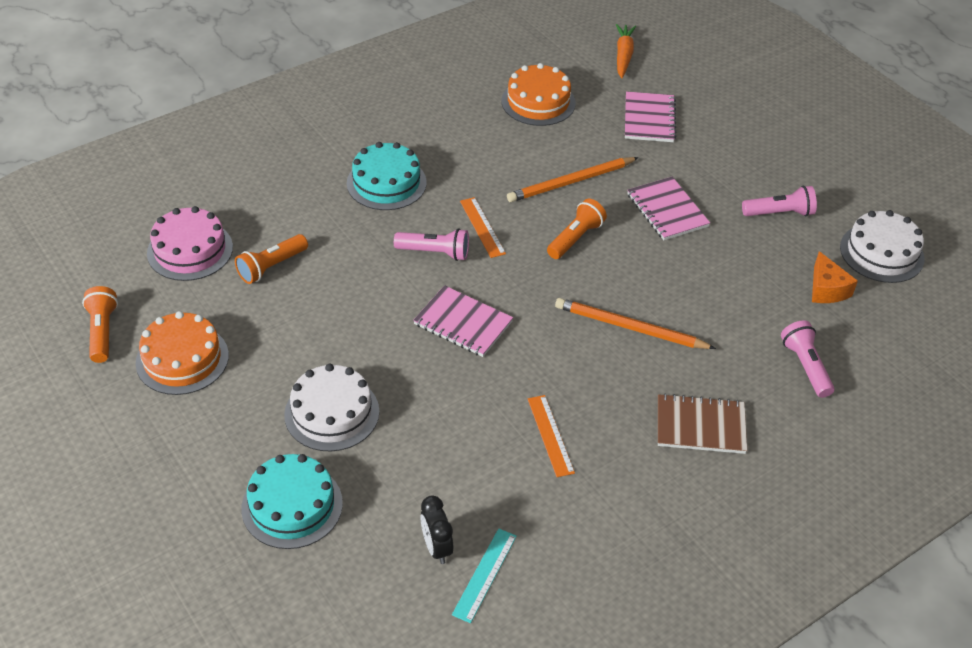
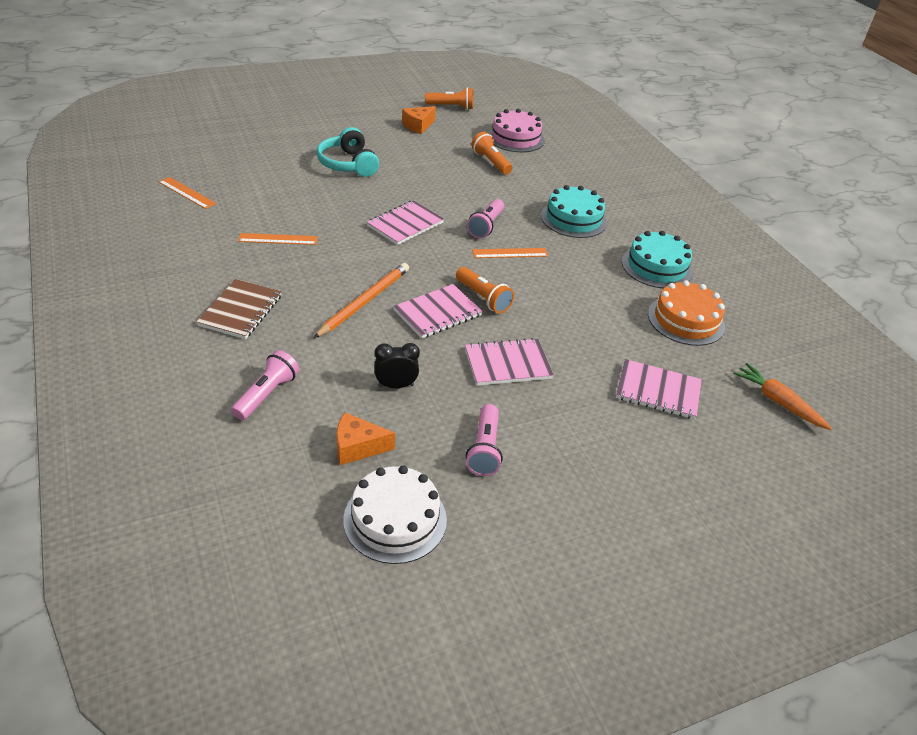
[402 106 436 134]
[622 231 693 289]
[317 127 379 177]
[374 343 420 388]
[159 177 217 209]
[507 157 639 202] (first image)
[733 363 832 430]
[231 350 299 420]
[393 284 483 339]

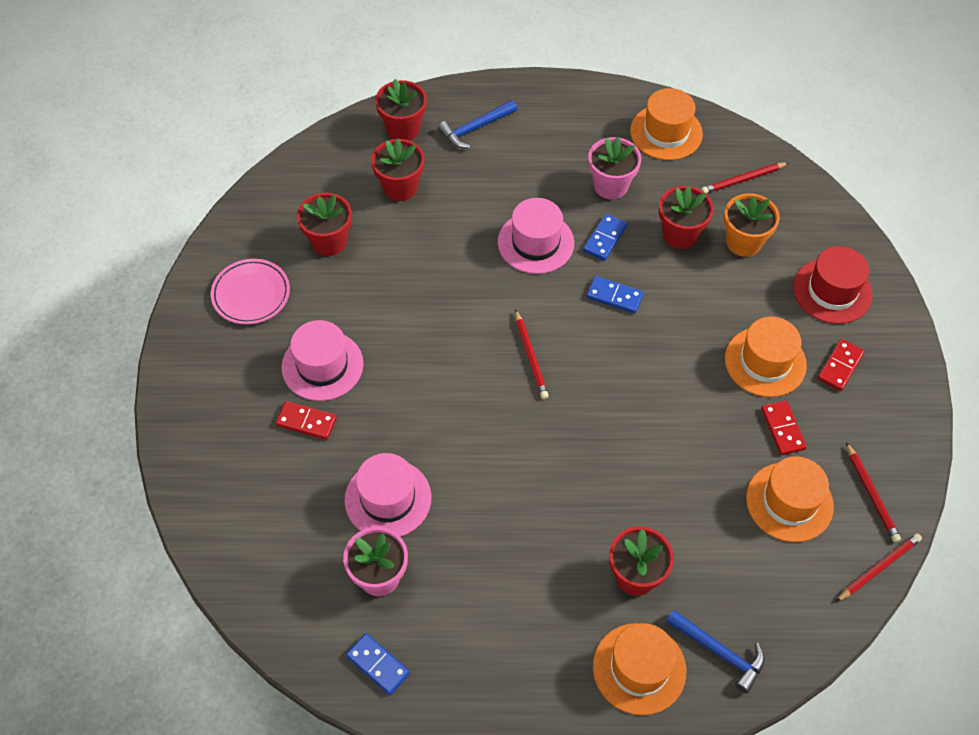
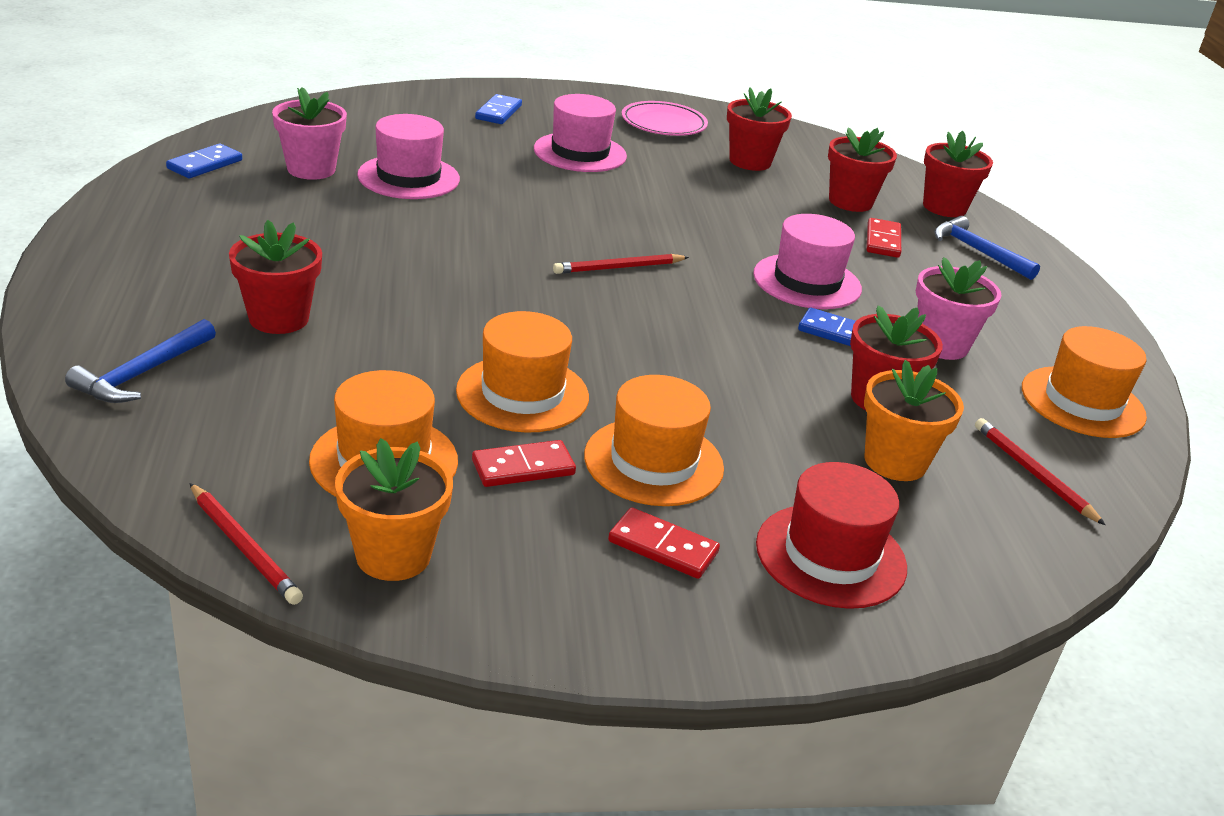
[866 218 901 258]
[475 94 522 124]
[456 311 589 433]
[335 438 453 581]

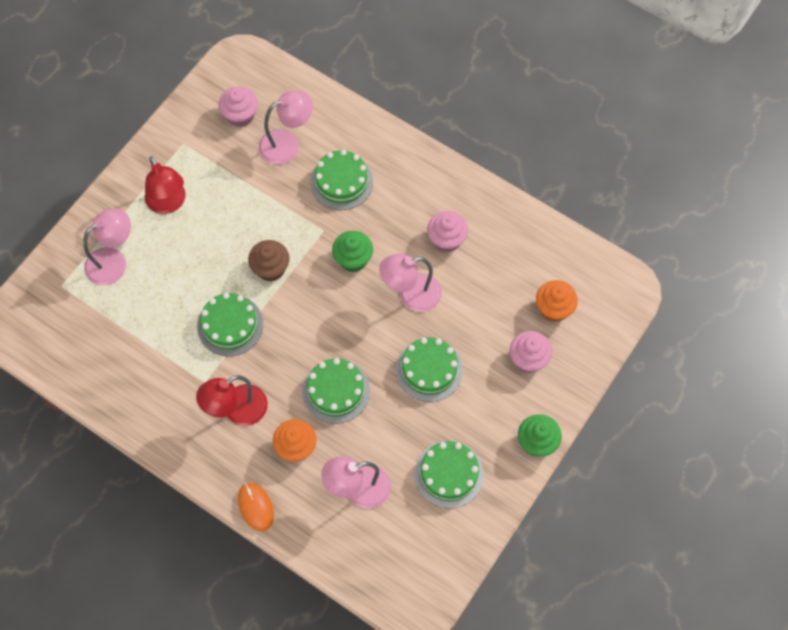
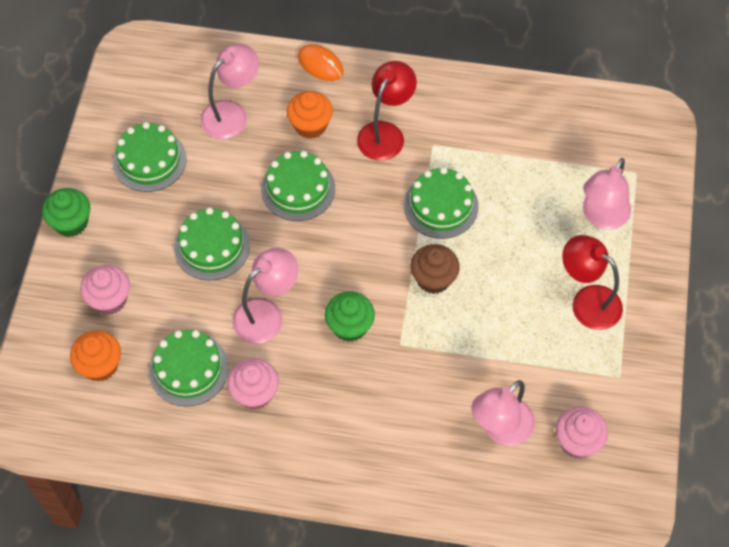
[149 330 229 406]

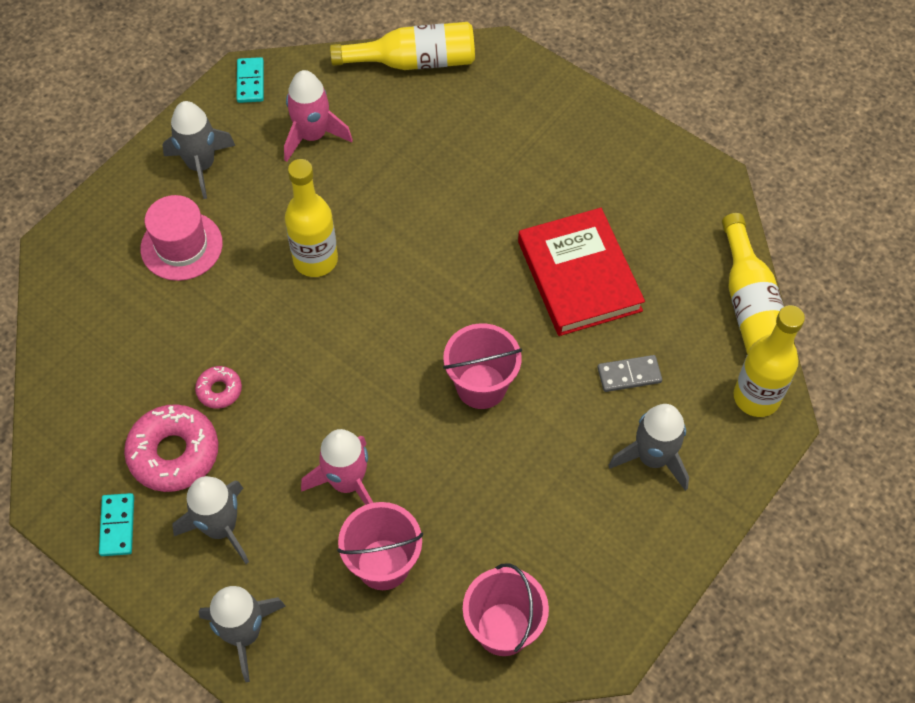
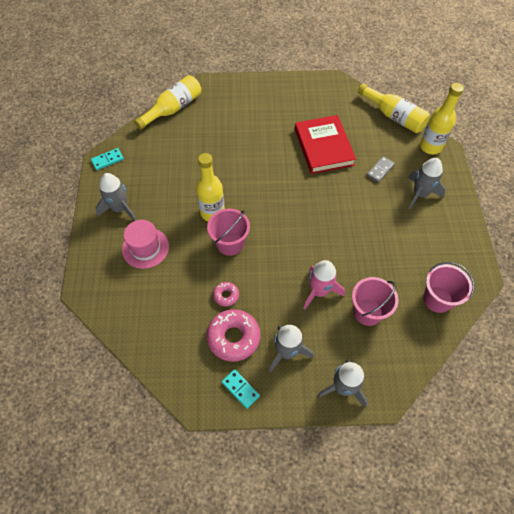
[91 148 124 170]
[284 70 353 162] (first image)
[207 208 250 256]
[295 115 356 174]

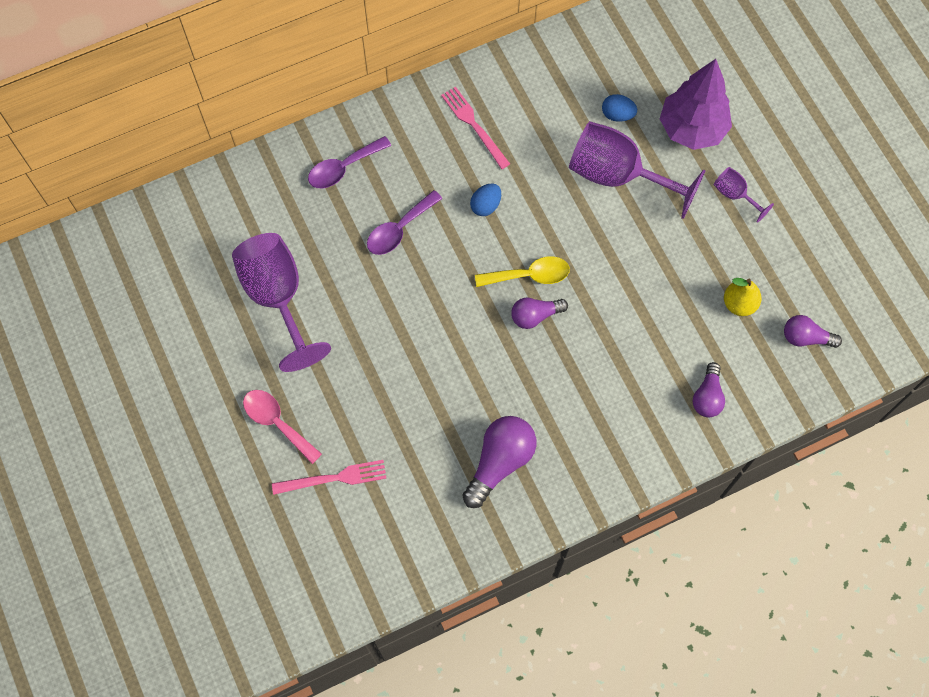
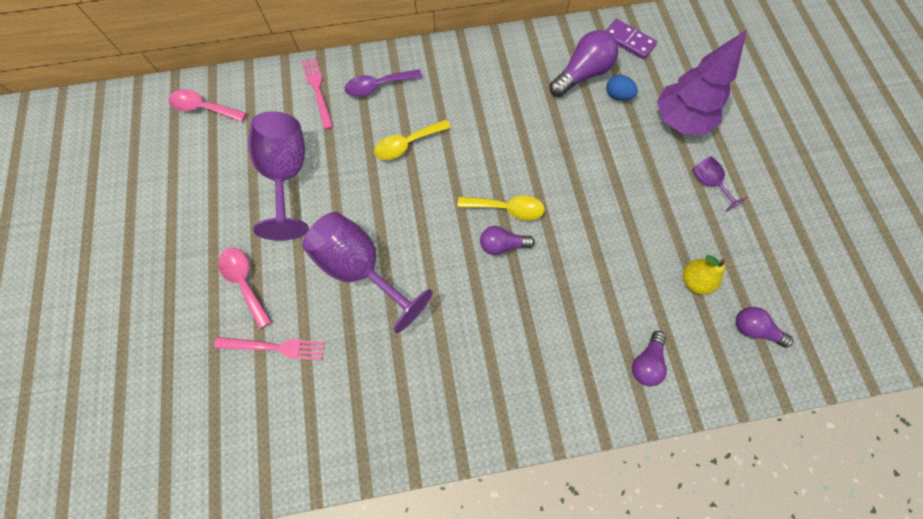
[374 120 451 160]
[302 57 333 130]
[549 30 618 97]
[470 183 501 216] (first image)
[302 212 433 333]
[168 89 247 122]
[606 19 657 59]

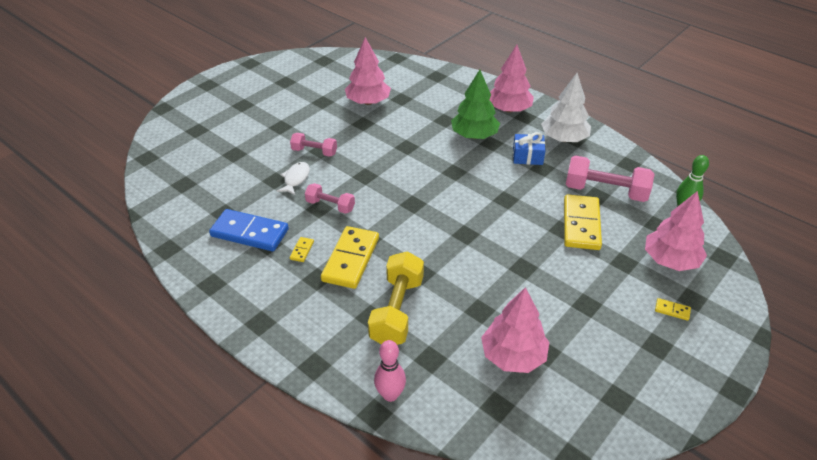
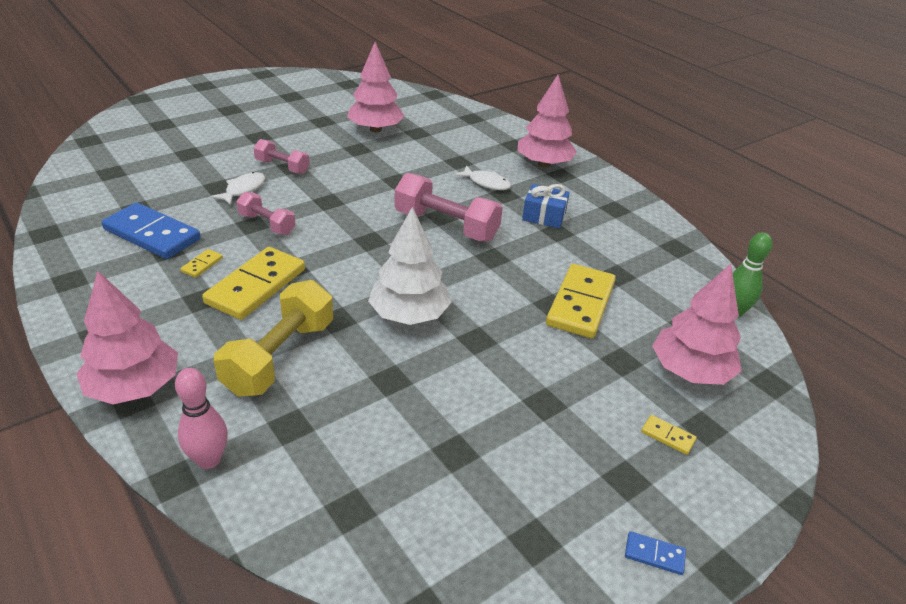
[454 165 511 190]
[76 271 178 404]
[368 207 451 325]
[395 173 503 241]
[625 531 686 575]

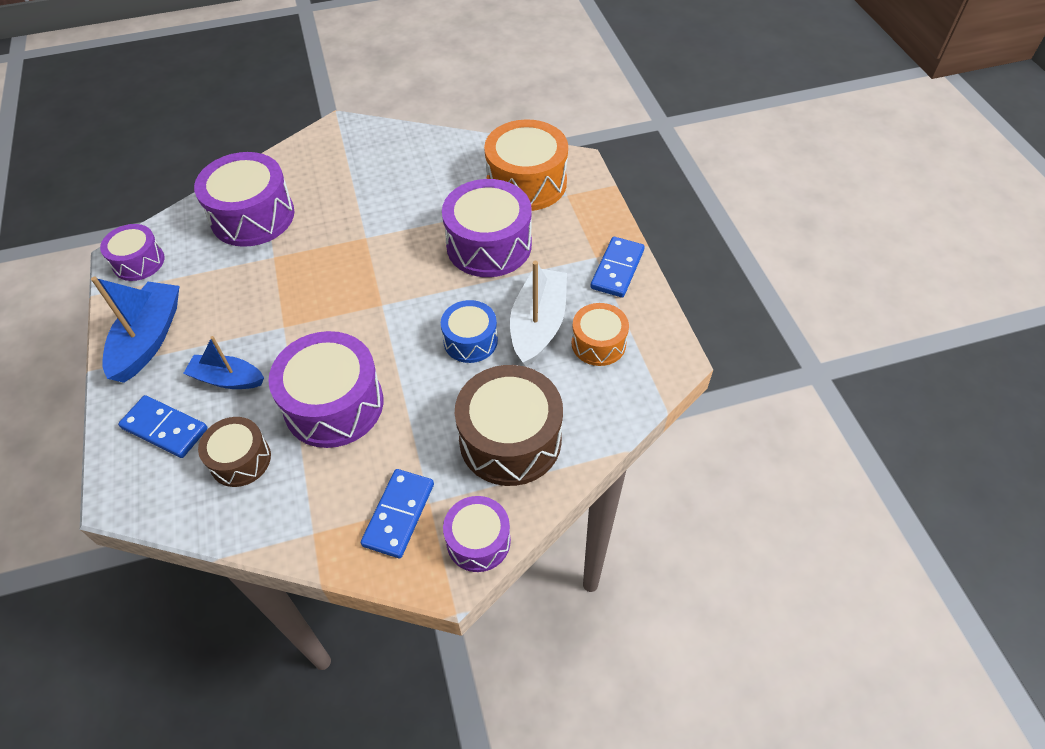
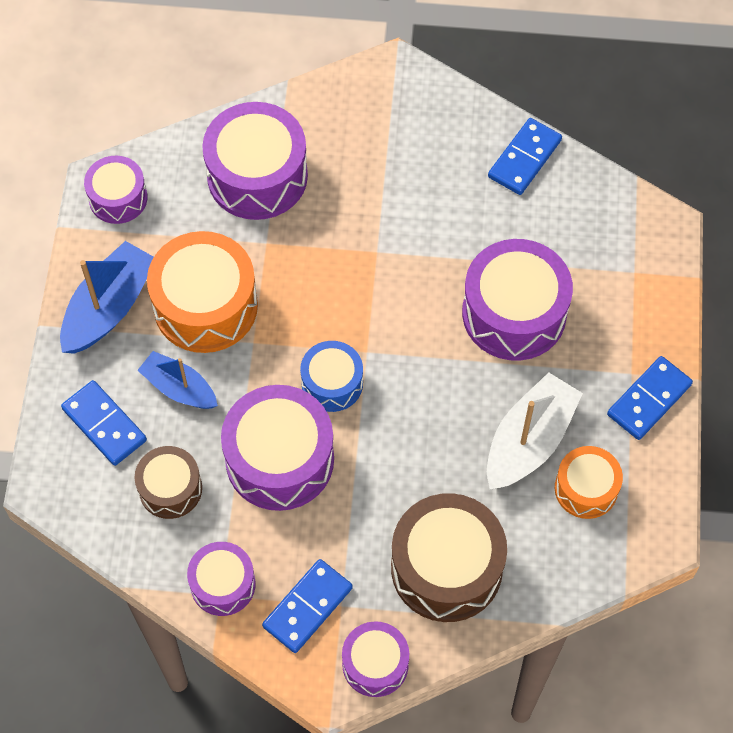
[300 341 363 412]
[147 231 258 353]
[187 542 256 616]
[488 118 562 195]

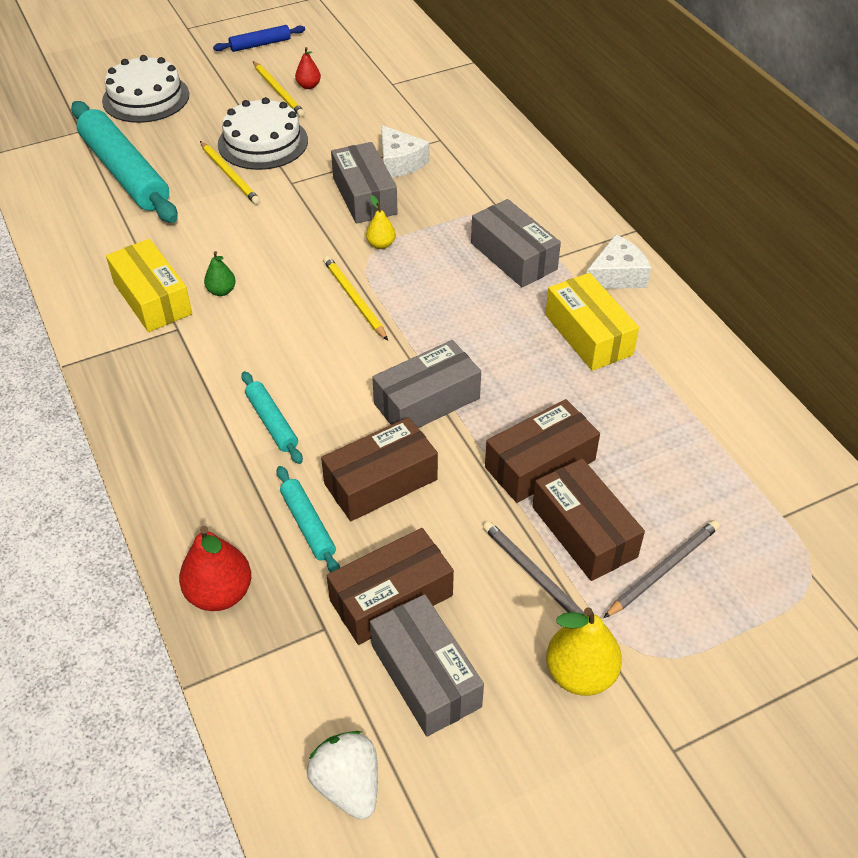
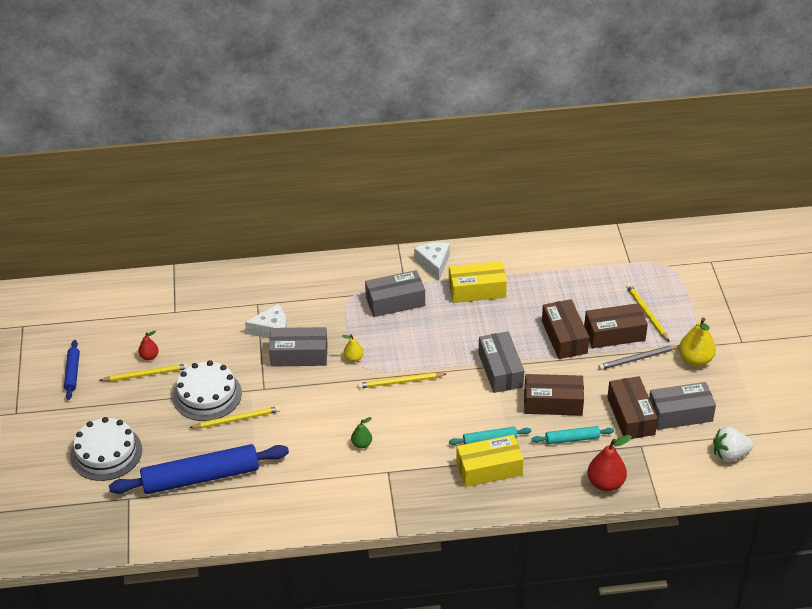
[109 444 289 494]
[456 435 524 487]
[524 374 584 416]
[626 284 669 341]

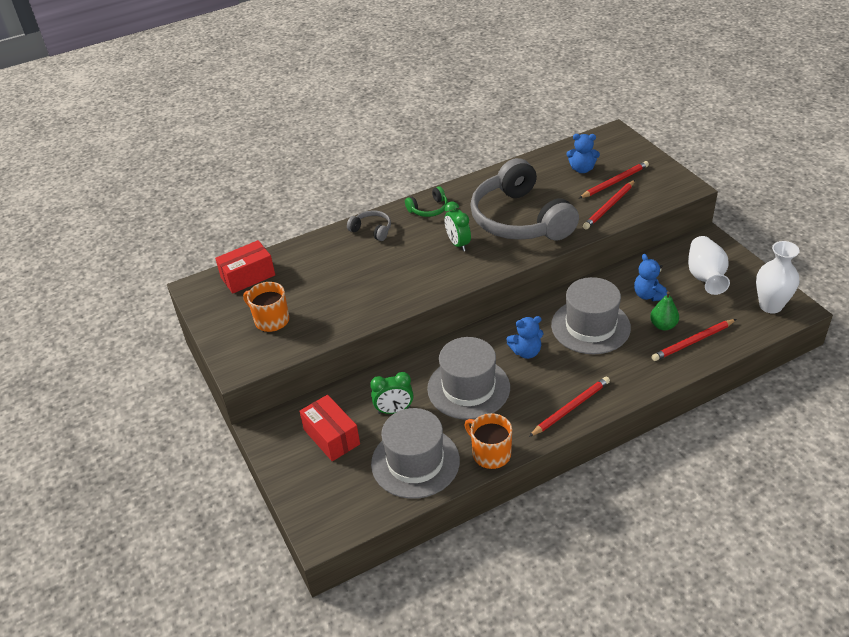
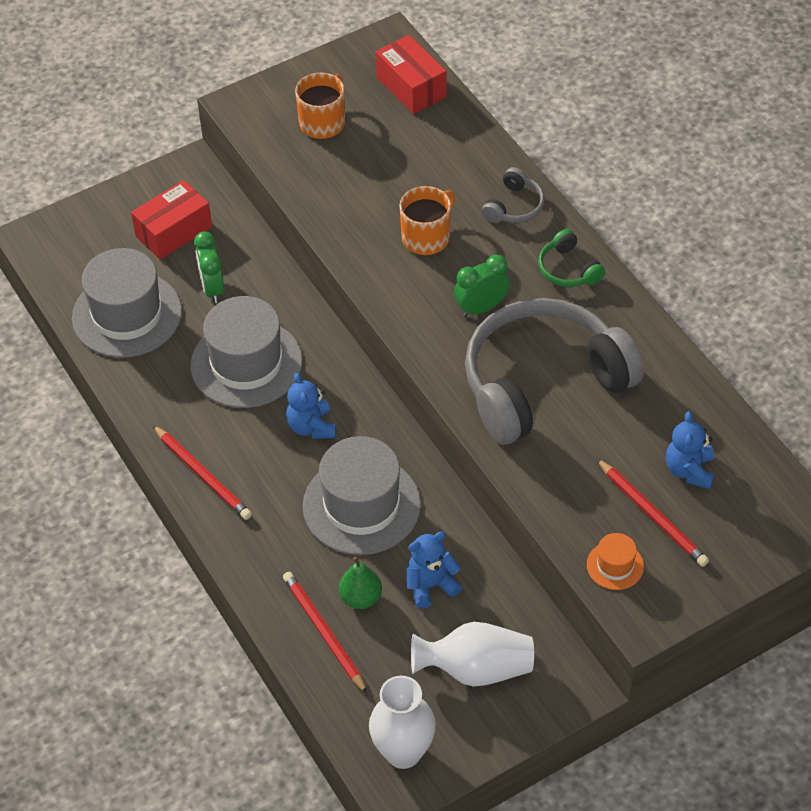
[399 186 455 255]
[583 180 635 229] (first image)
[587 533 644 590]

